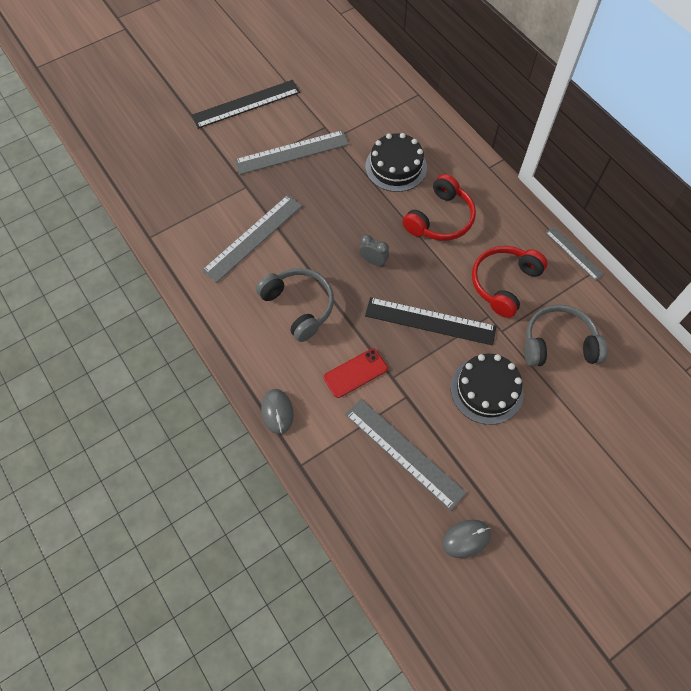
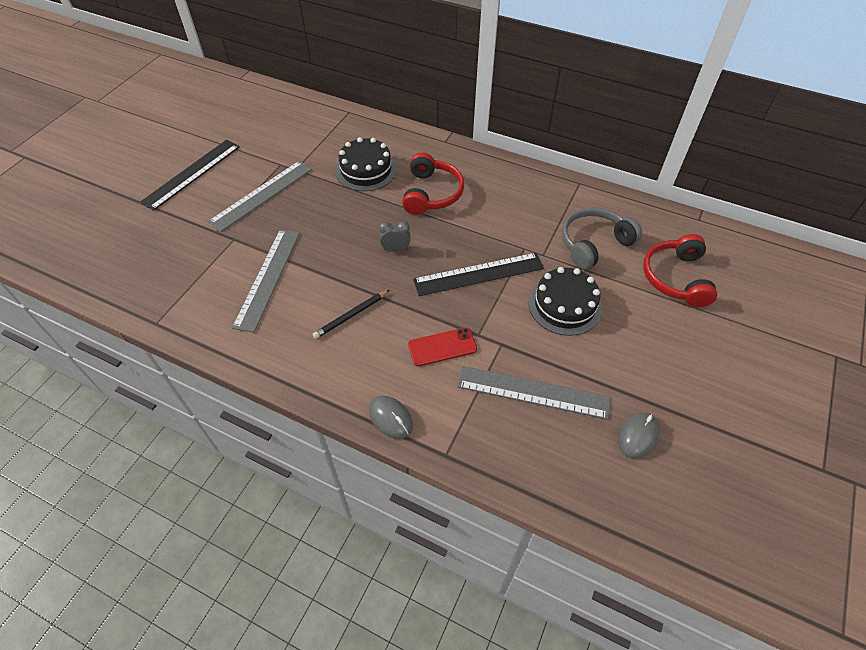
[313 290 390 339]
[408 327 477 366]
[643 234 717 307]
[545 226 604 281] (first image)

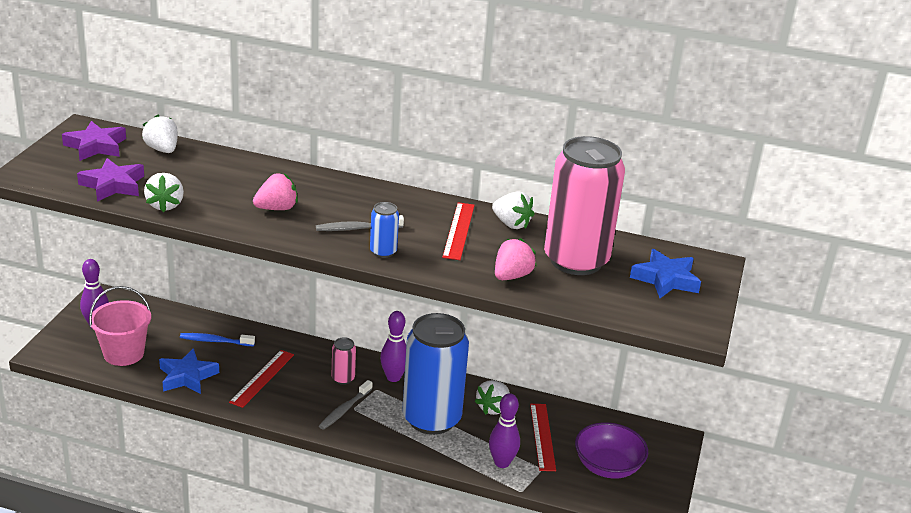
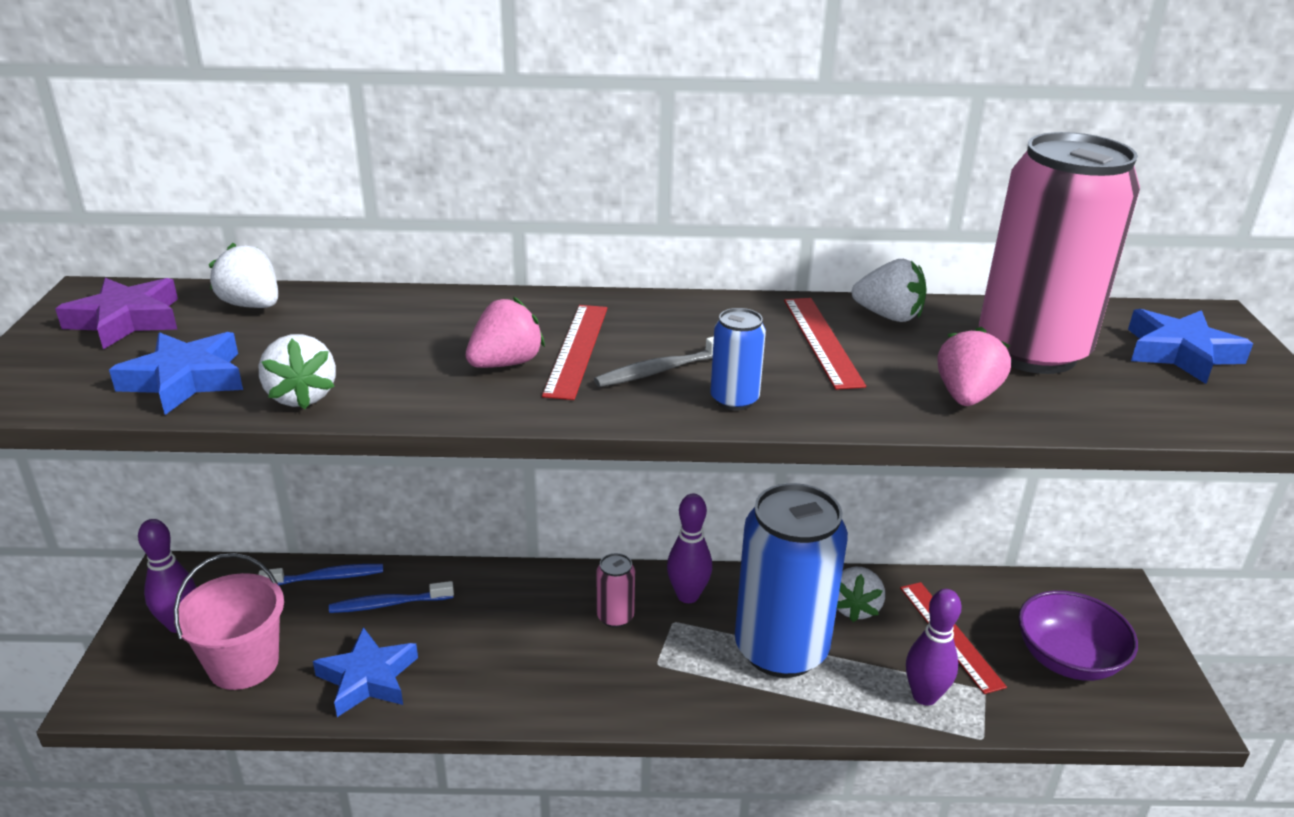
[109 332 243 415]
[542 305 608 400]
[319 380 372 430] (first image)
[259 564 383 585]

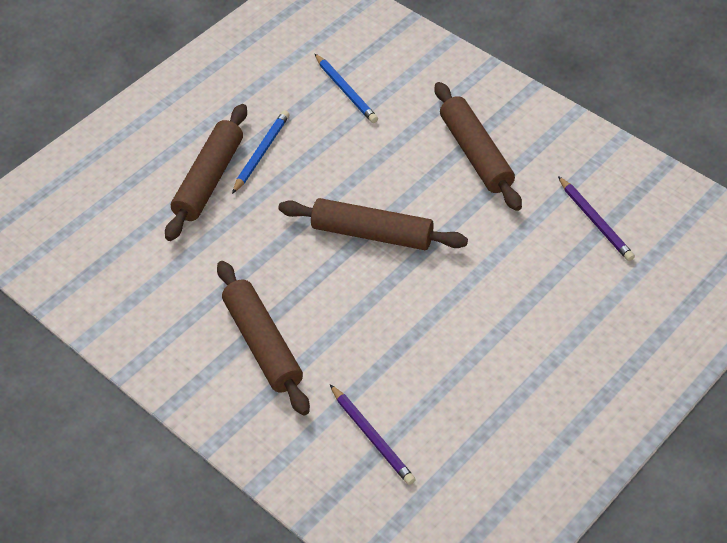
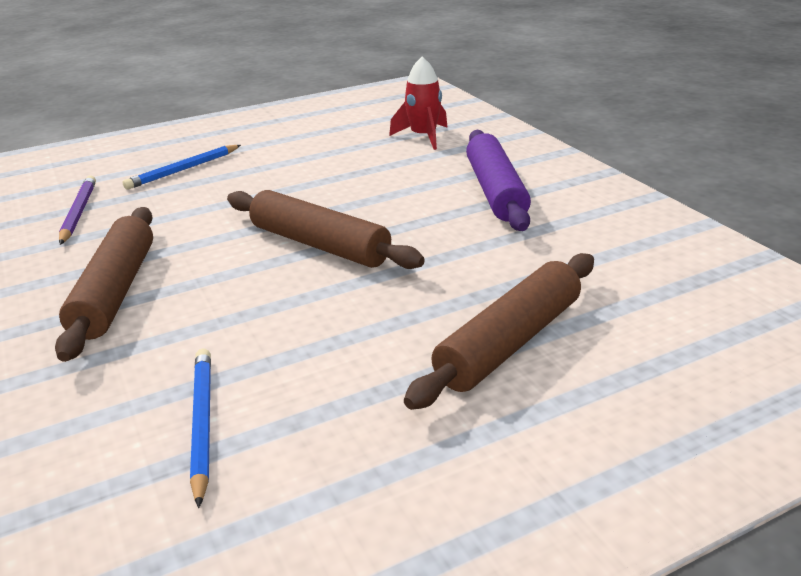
[466 130 531 231]
[123 145 241 190]
[389 57 448 150]

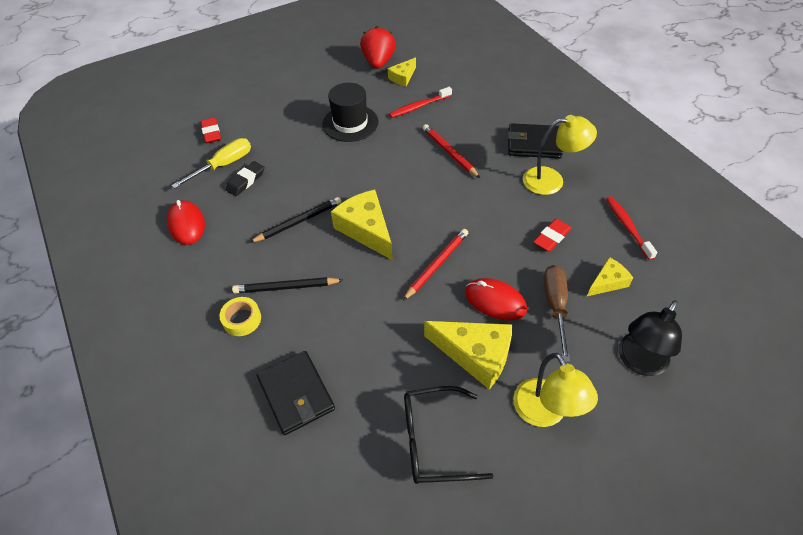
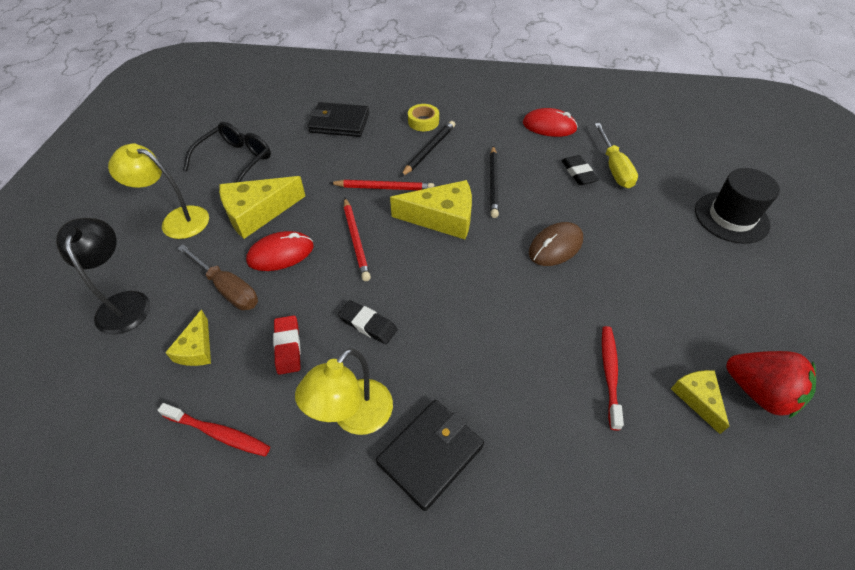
[201 117 221 143] (first image)
[695 168 780 244]
[330 180 434 190]
[338 300 397 344]
[529 222 583 266]

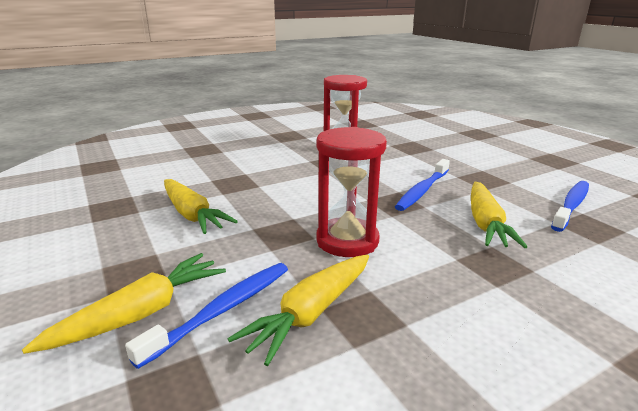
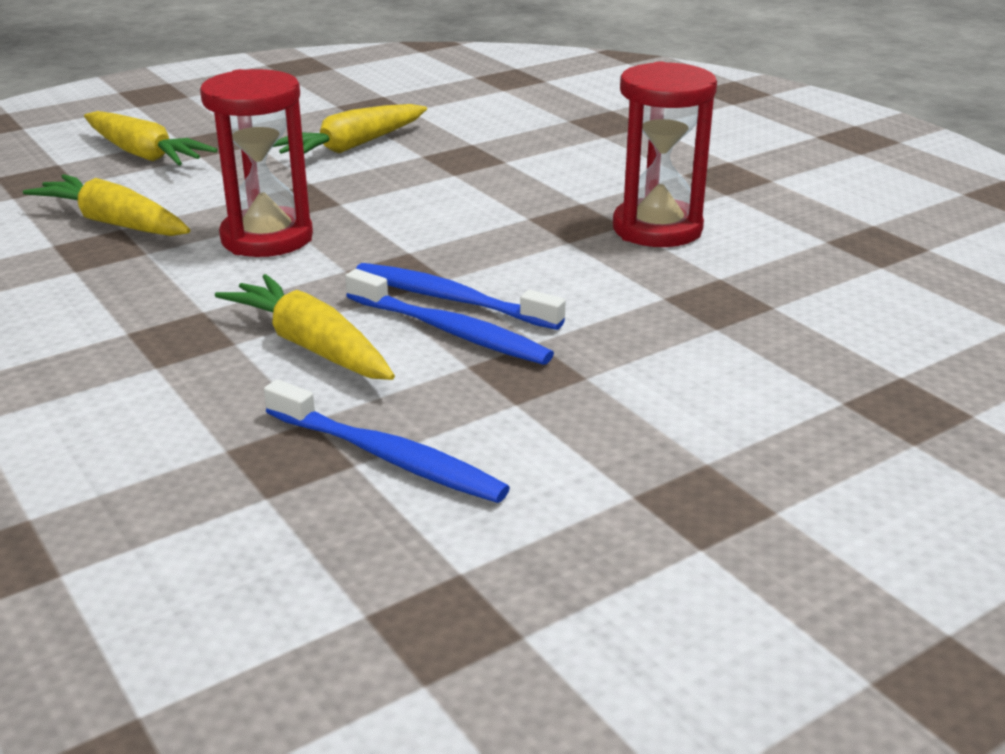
[345 269 554 365]
[215 274 395 380]

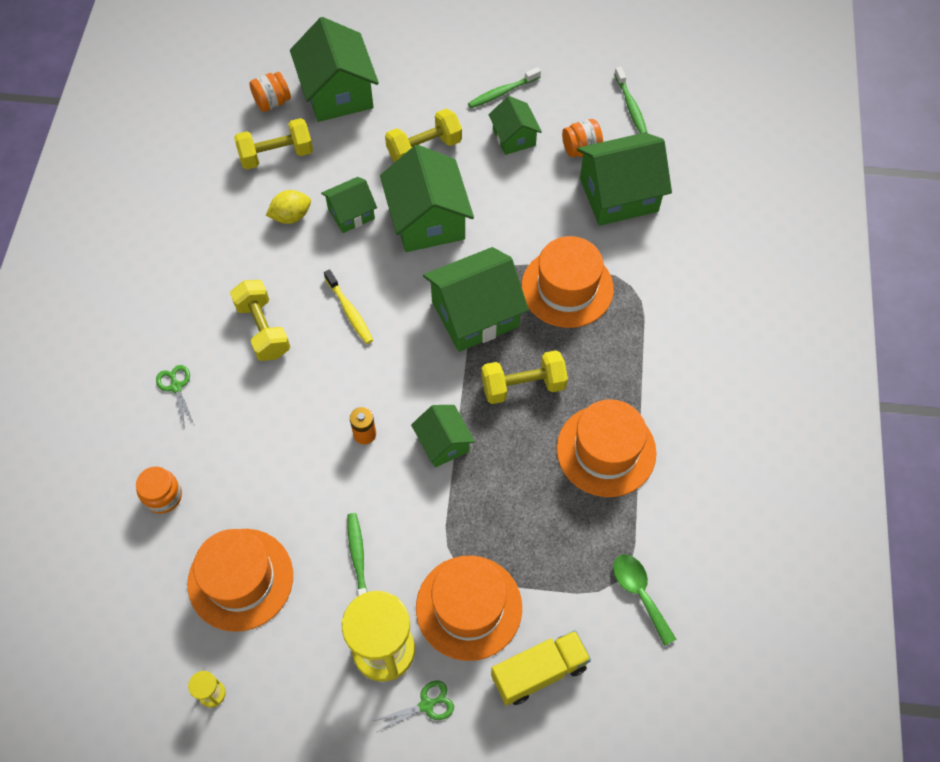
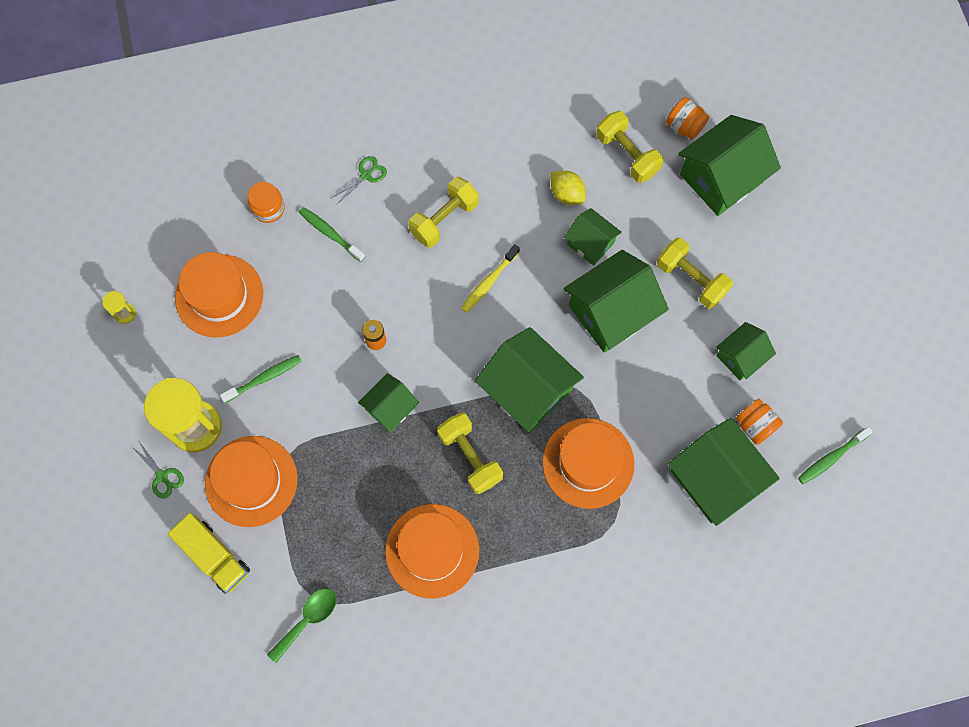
[299 207 365 262]

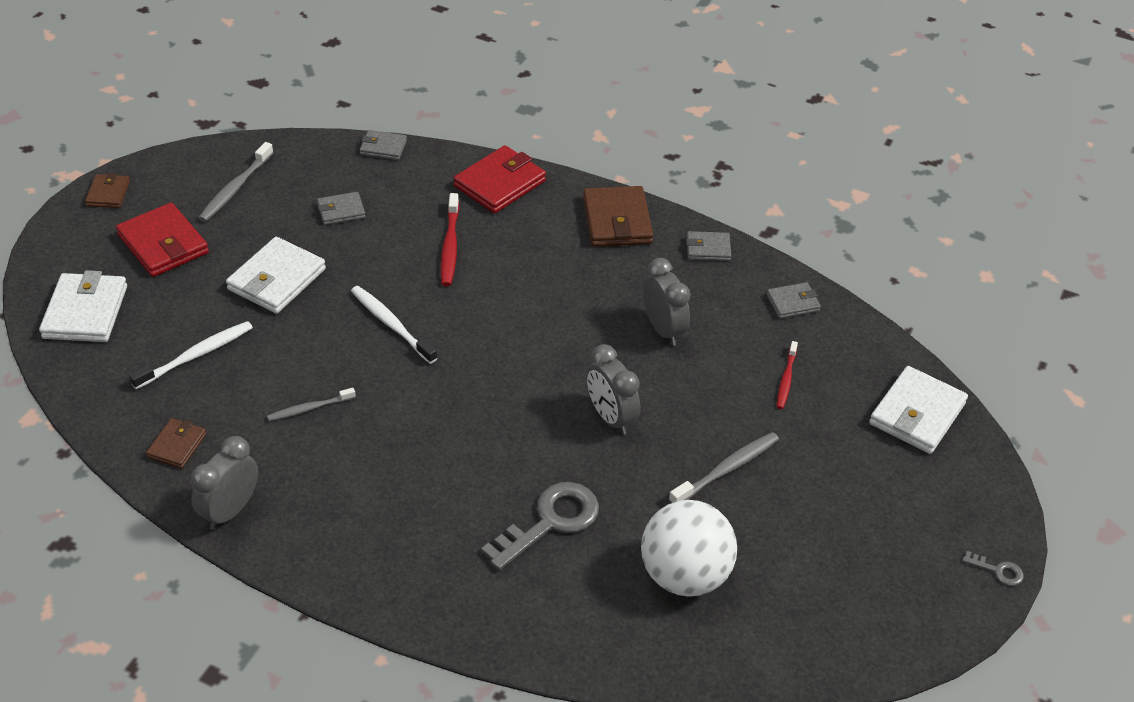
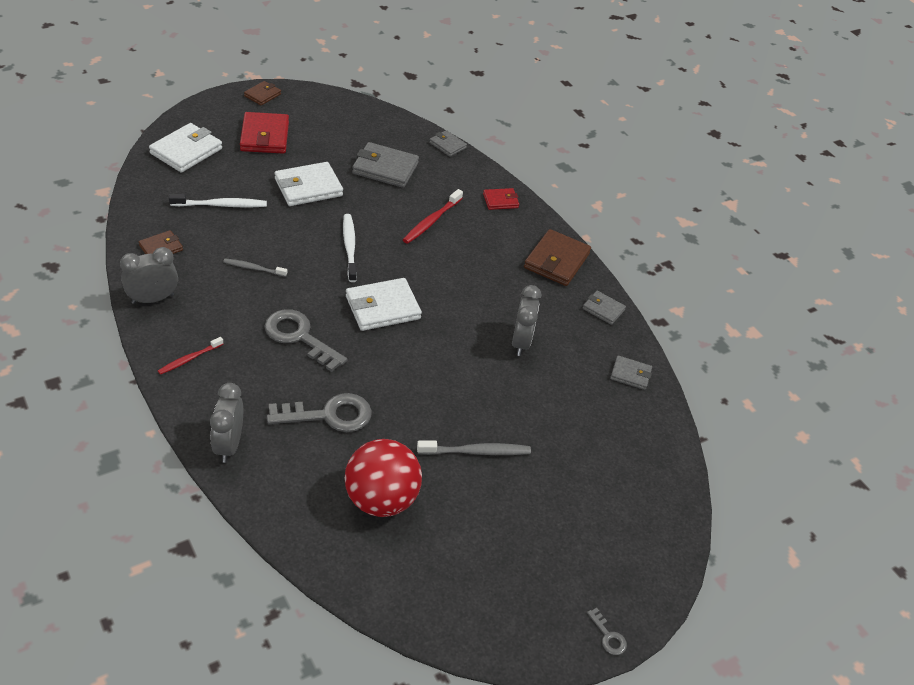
[198 142 274 222] (first image)
[352 142 419 188]
[483 188 519 210]
[210 383 243 463]
[345 439 422 517]
[158 337 223 375]
[346 278 422 331]
[265 309 347 372]

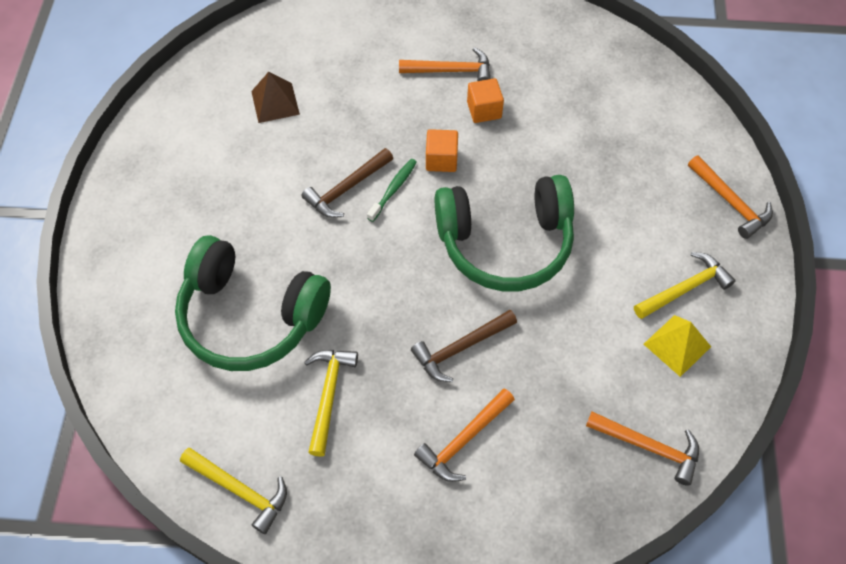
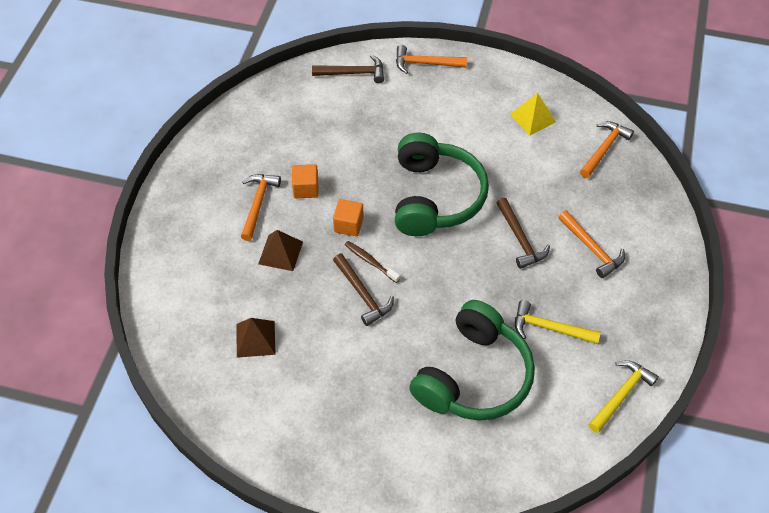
[345 241 400 283]
[634 252 735 319] (first image)
[396 45 467 74]
[258 230 303 271]
[312 55 384 83]

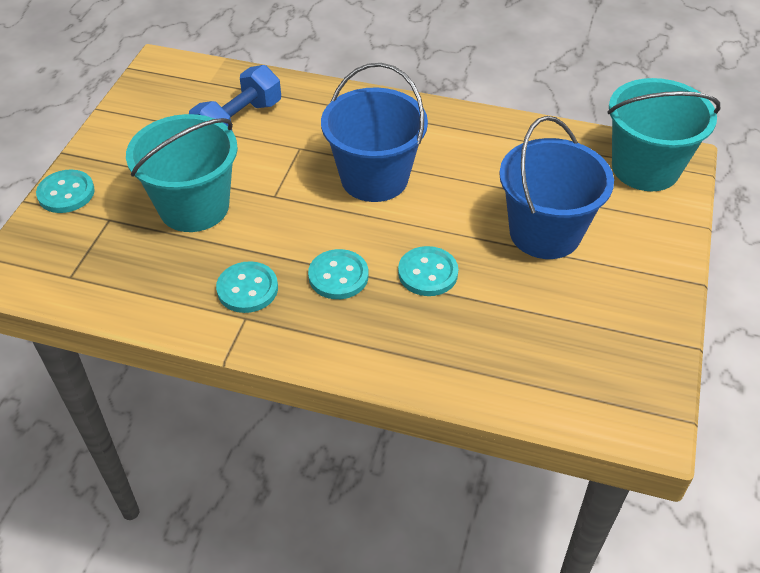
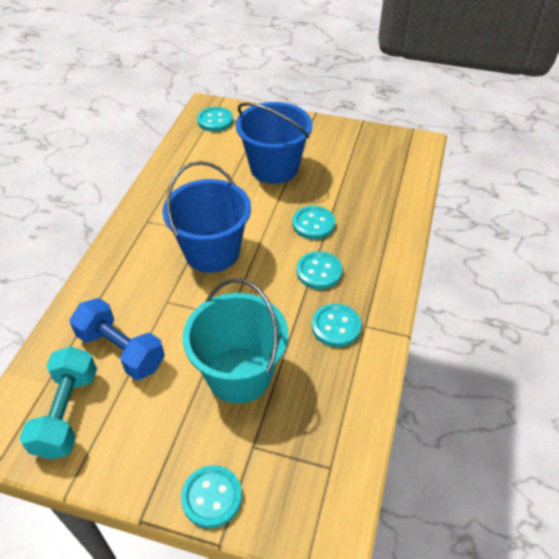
[197 107 233 132]
[20 346 97 460]

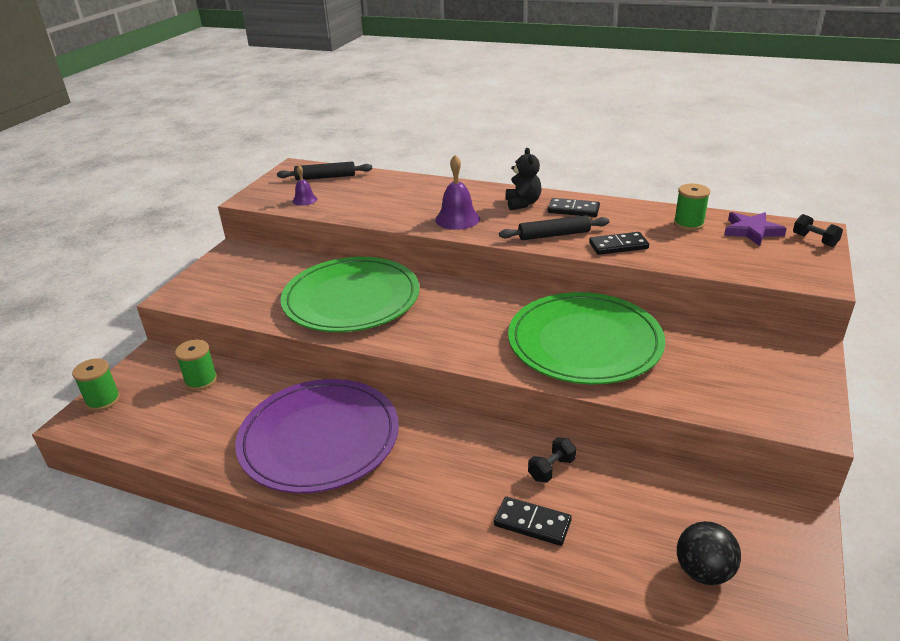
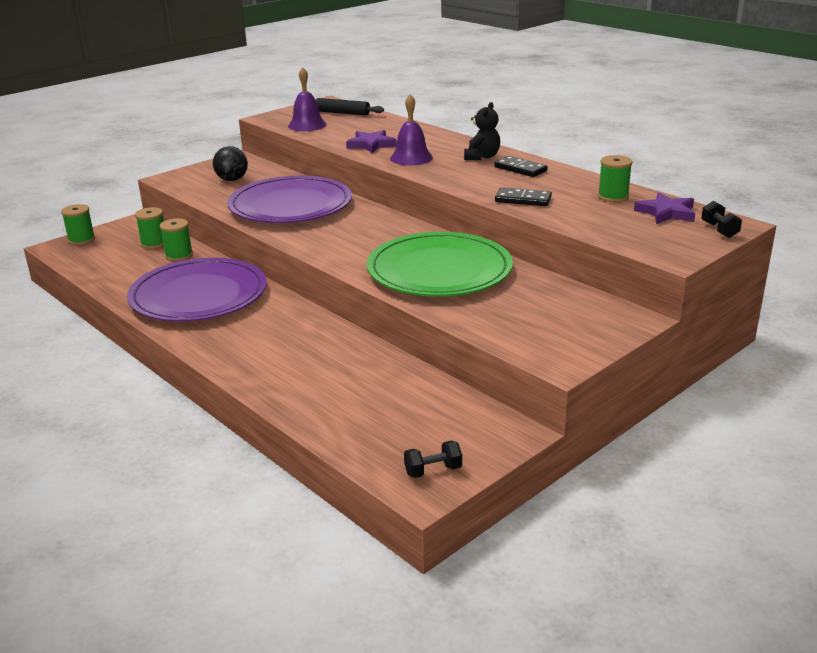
[227 176 352 223]
[288 67 327 131]
[494 496 572 546] (first image)
[499 215 610 240] (first image)
[404 441 462 478]
[213 146 248 181]
[160 218 193 261]
[346 130 397 153]

